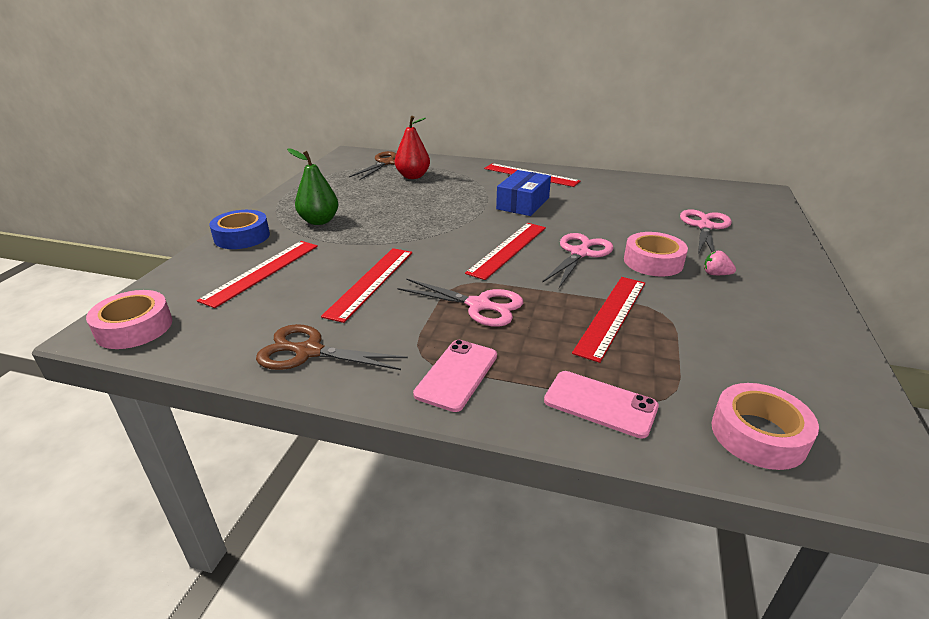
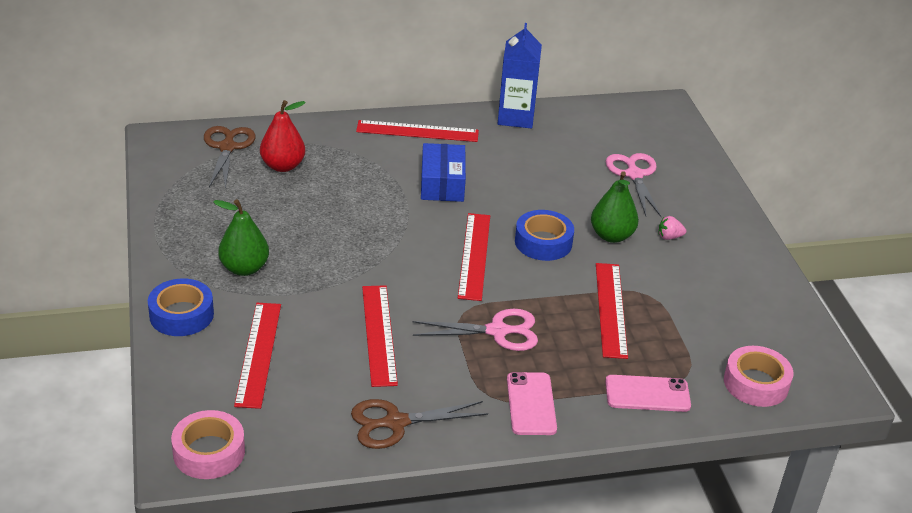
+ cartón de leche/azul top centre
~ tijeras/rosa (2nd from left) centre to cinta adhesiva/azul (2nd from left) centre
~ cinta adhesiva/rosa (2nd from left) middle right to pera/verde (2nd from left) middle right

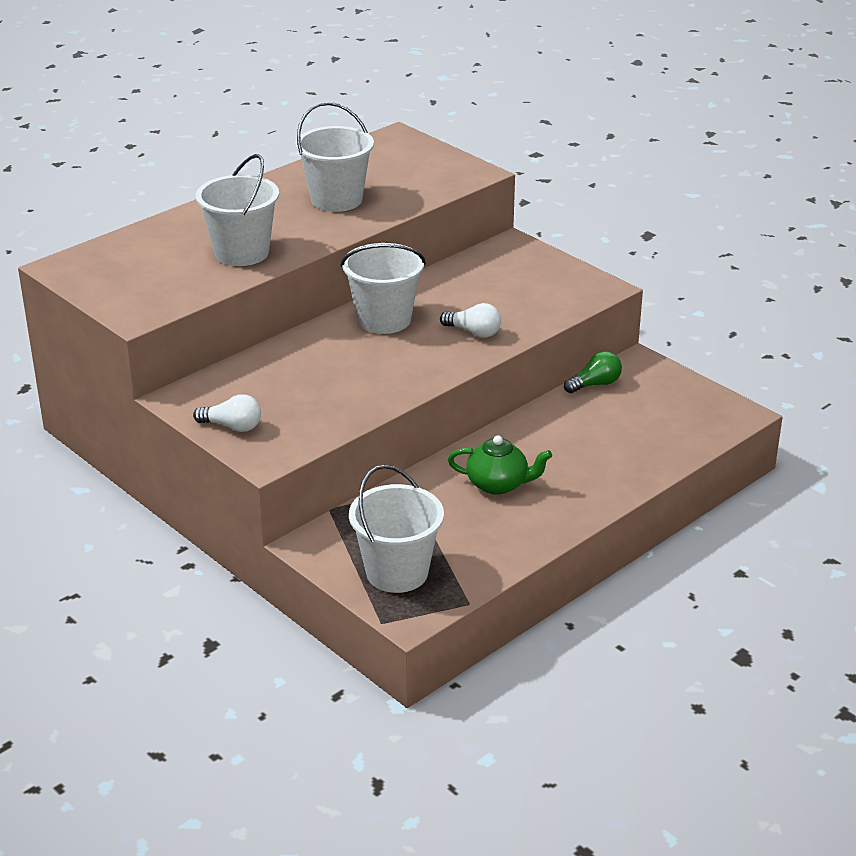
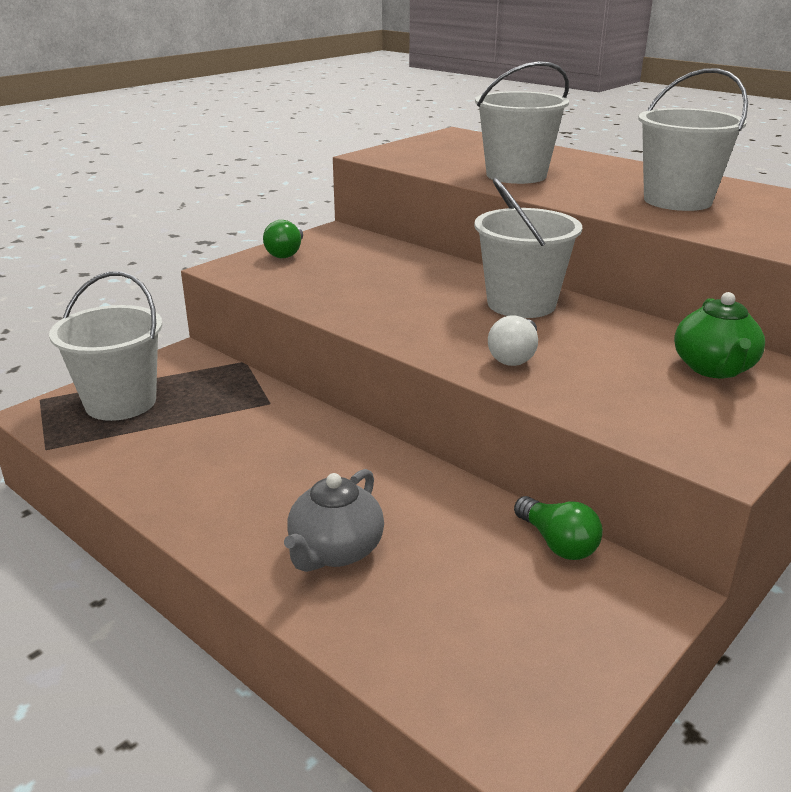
+ tetera/gris centre
~ tetera/verde centre to middle right
~ bombilla/blanco (1st from left) middle left to bombilla/verde (1st from left) top centre

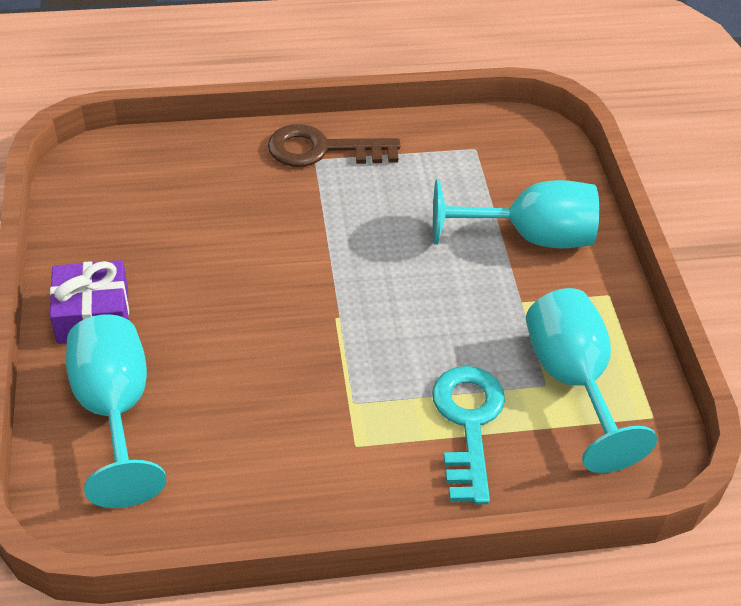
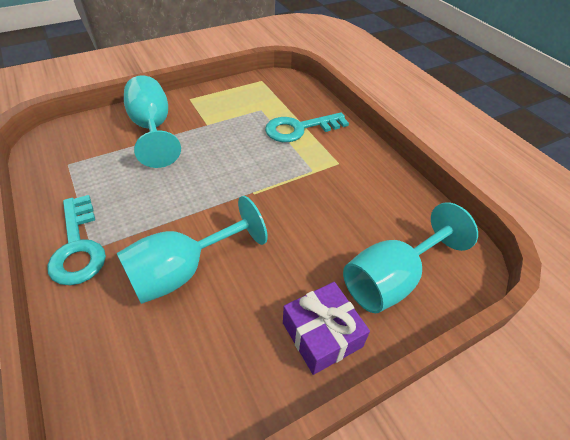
~ copa/turquesa (3rd from left in the first image) middle right to copa/turquesa (2nd from left) centre
~ llave/marrón top centre to llave/turquesa (1st from left) middle left

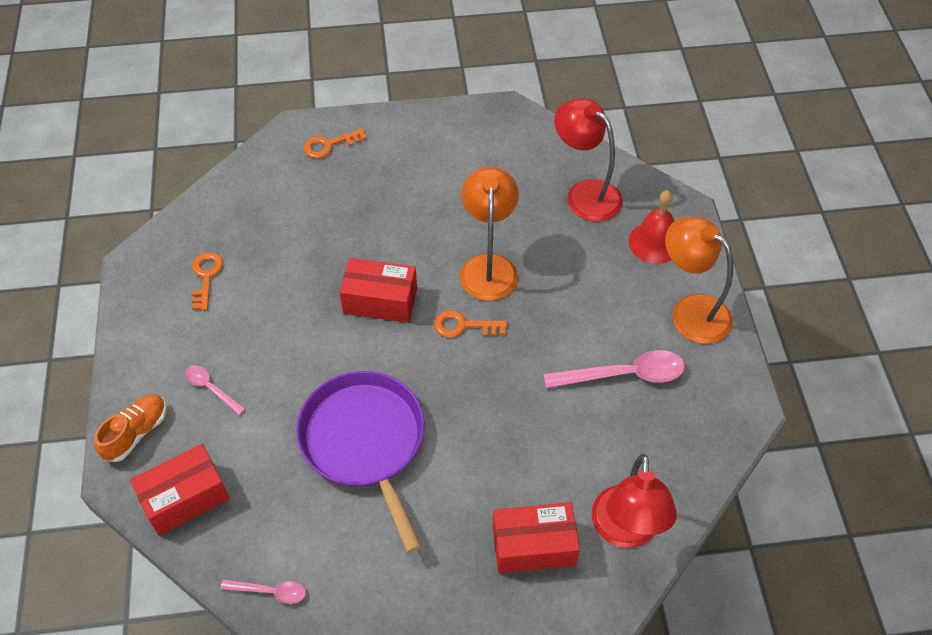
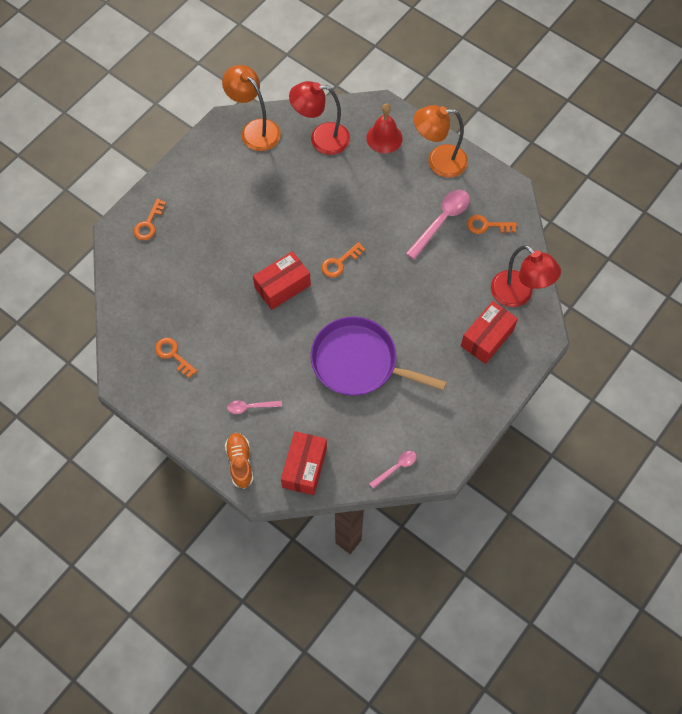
+ llave/naranja (4th from left) top right
~ lámpara/naranja (1st from left) centre to top centre

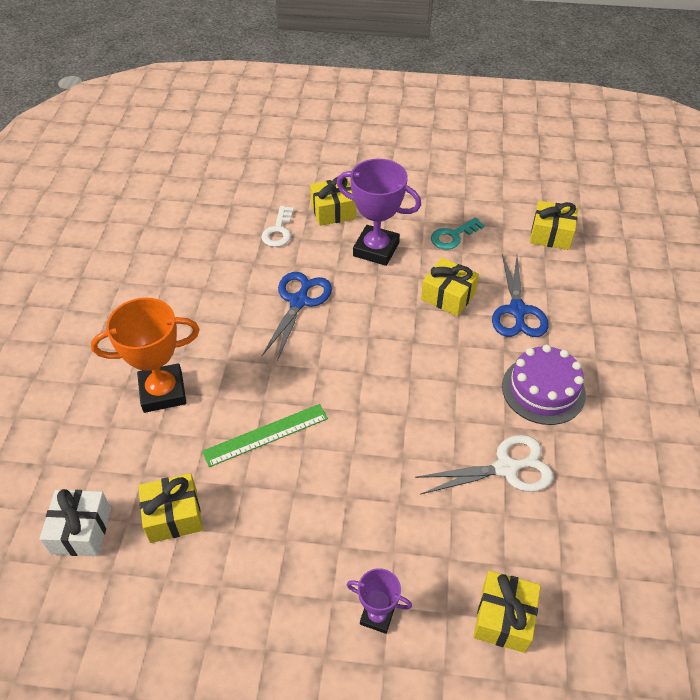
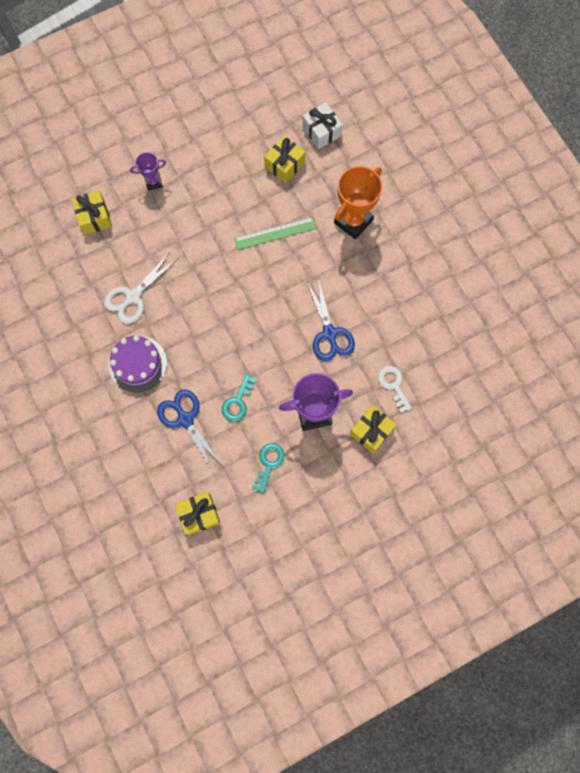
~ regalo/amarillo (3rd from left) centre to llave/turquesa (1st from left) centre
~ regla/verde centre = top centre 45 degrees clockwise

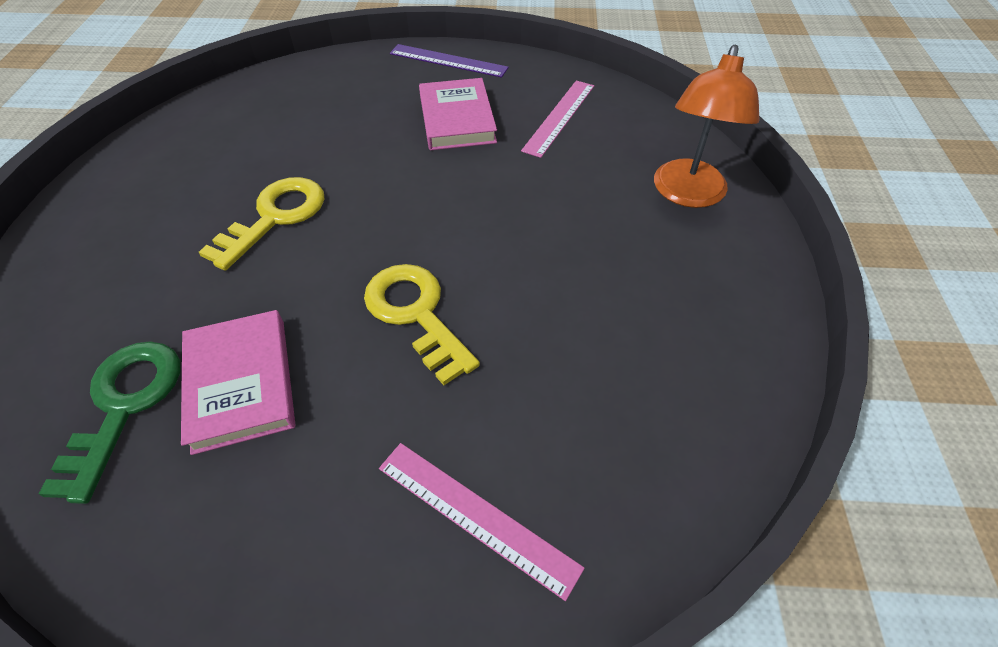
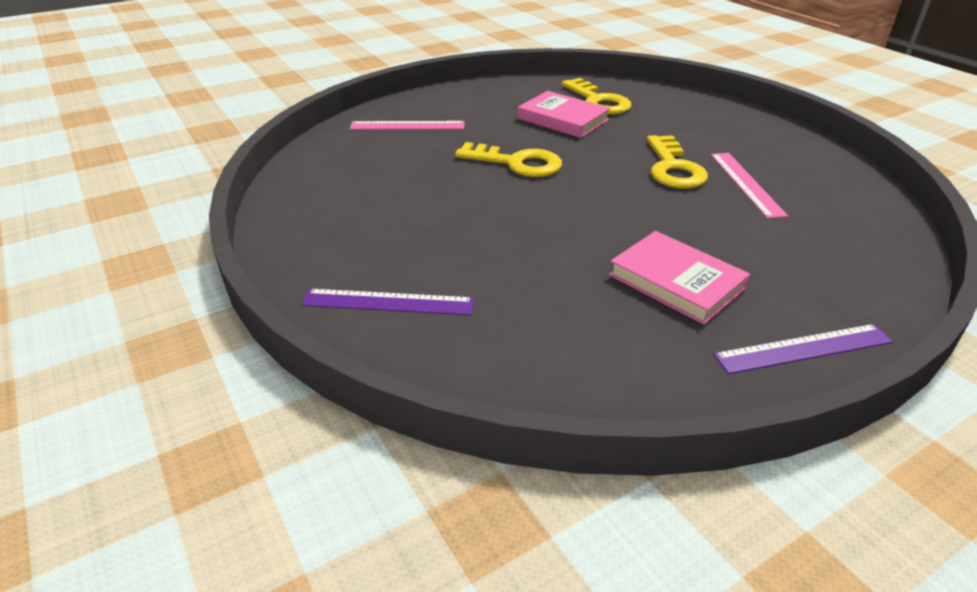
~ regla/rosa (2nd from left) top centre to top right
~ lámpara/naranja top right to regla/morado (1st from left) centre
~ llave/verde middle left to llave/amarillo (2nd from left) top centre

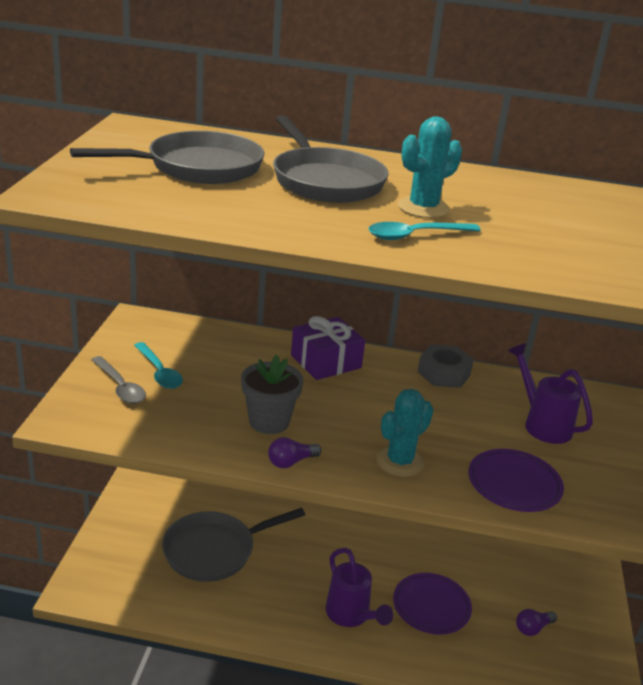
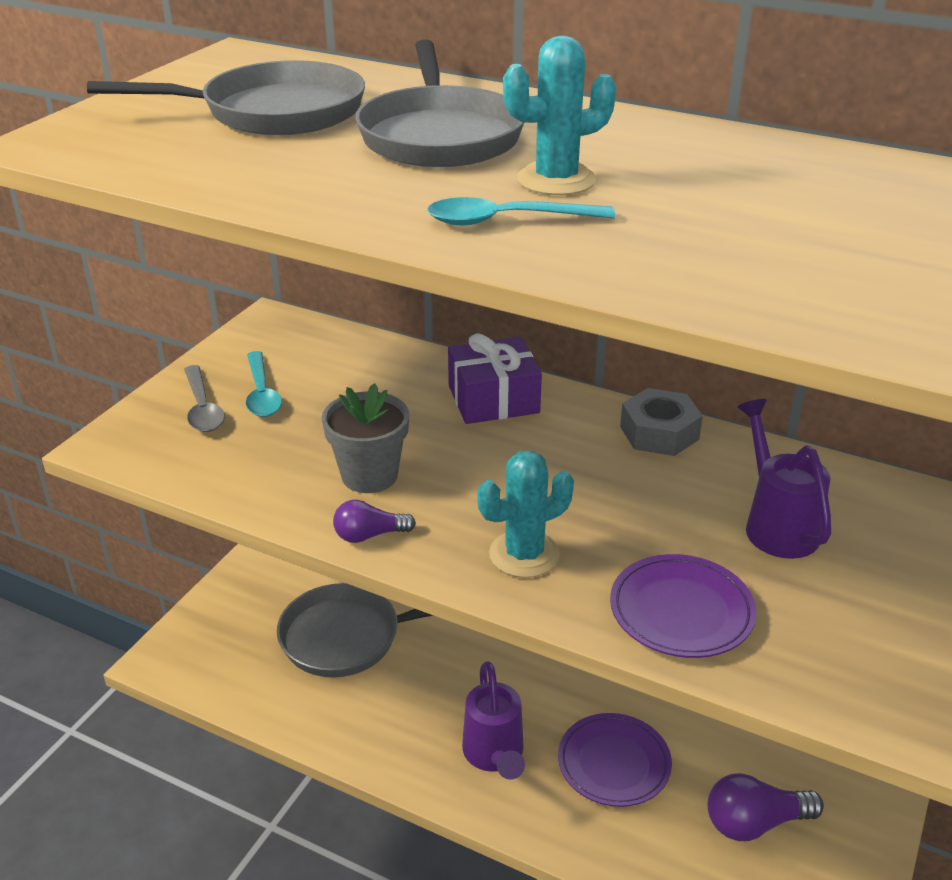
~ bombilla/morado (2nd from left) bottom right = bottom right x1.66

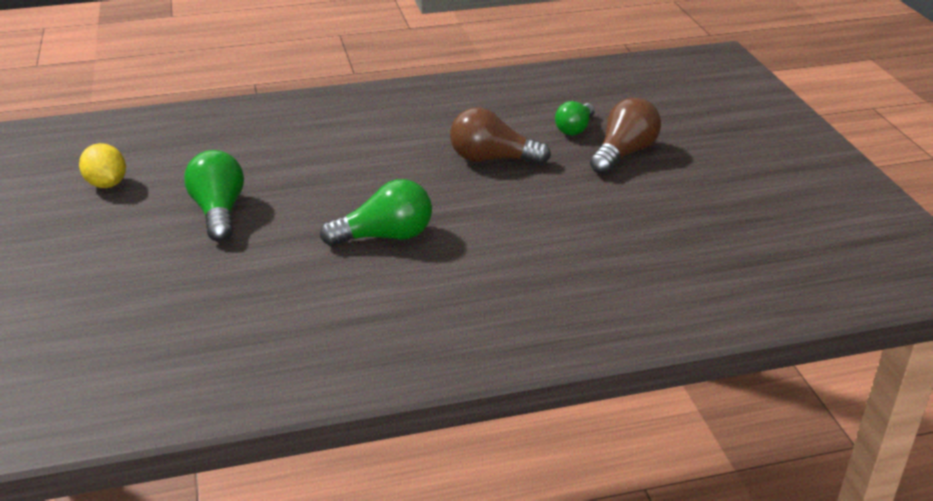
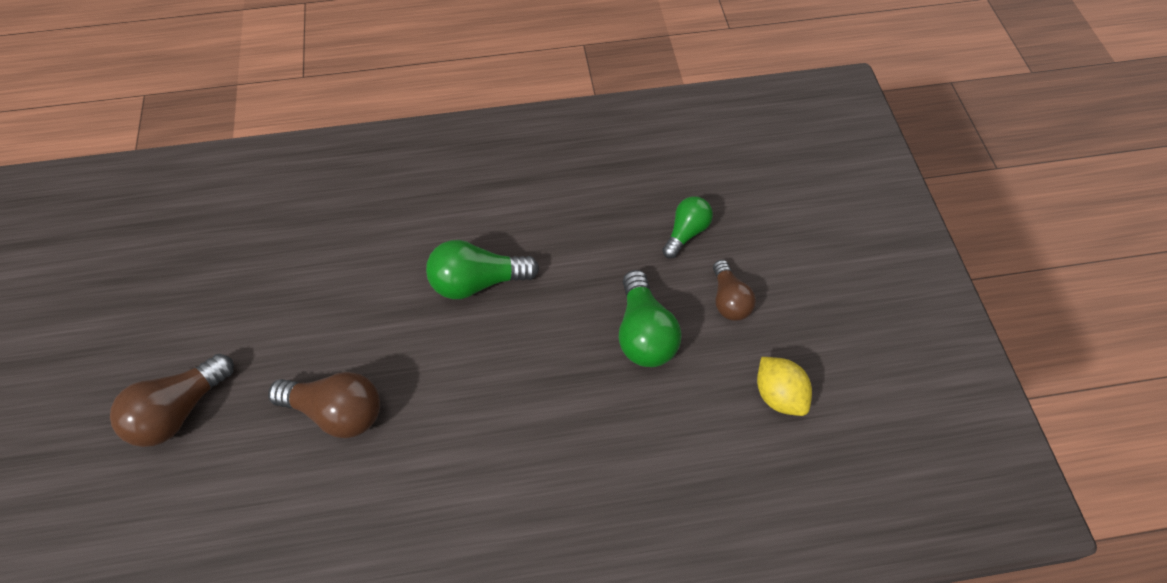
+ bombilla/marrón (3rd from left) centre
~ bombilla/verde (3rd from left) top centre to centre

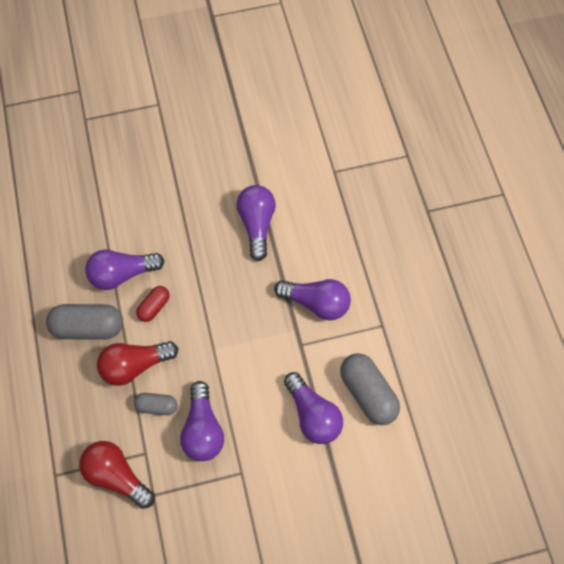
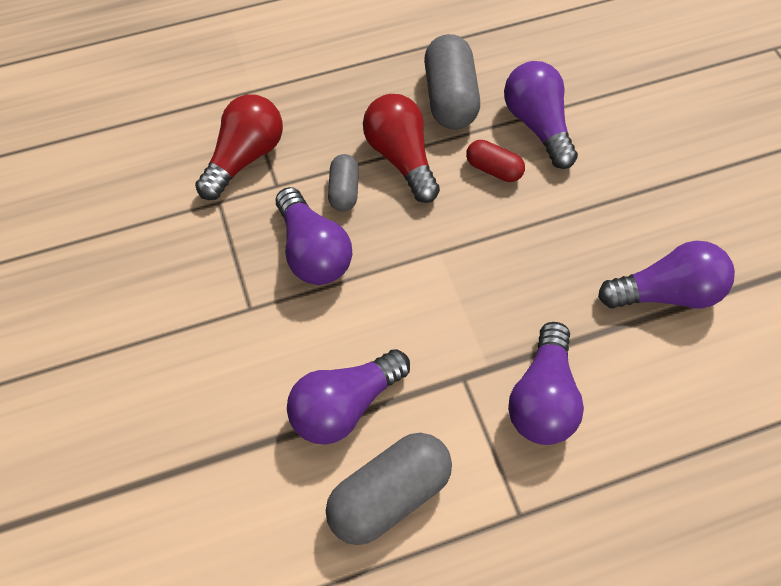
~ bombilla/morado (2nd from left in the first image) bottom centre = centre 105 degrees counterclockwise

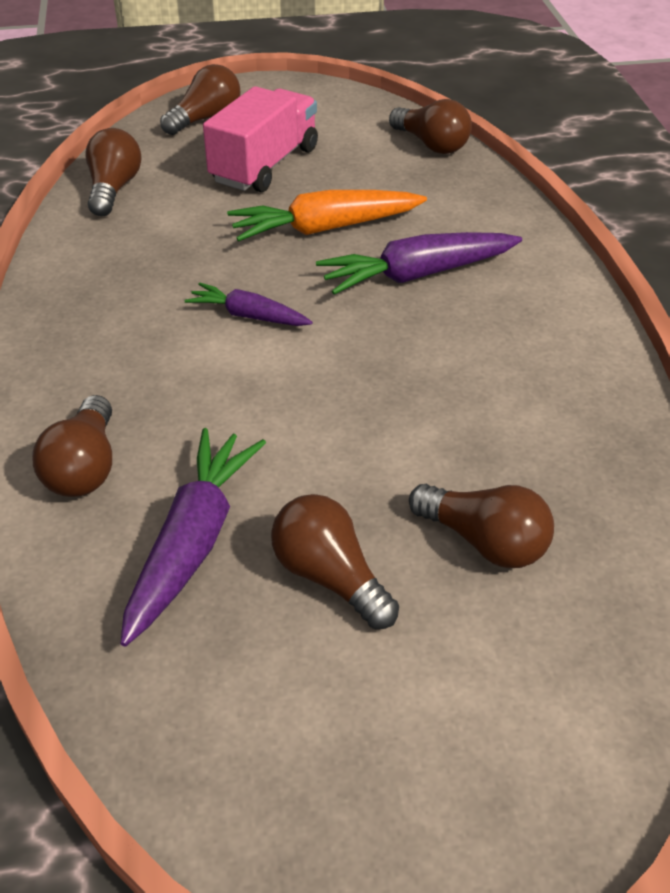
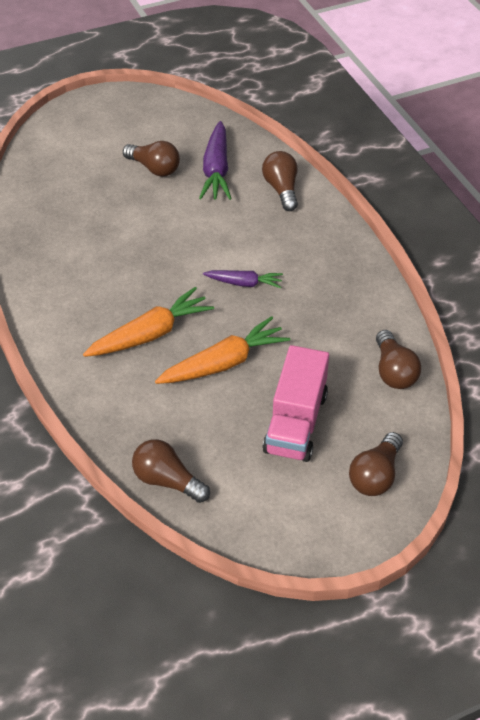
- bombilla/marrón (6th from left) middle right
~ zanahoria/morado (3rd from left) top centre to zanahoria/naranja (1st from left) middle left

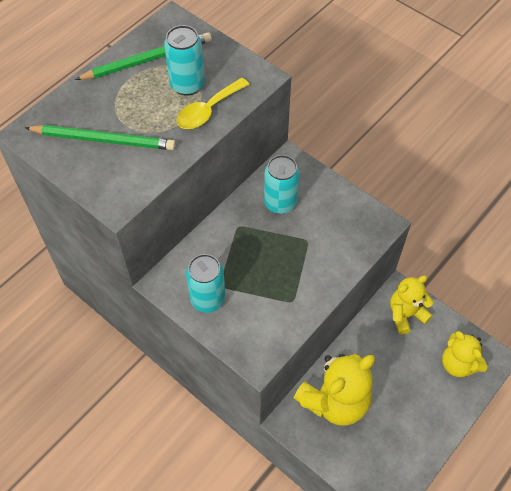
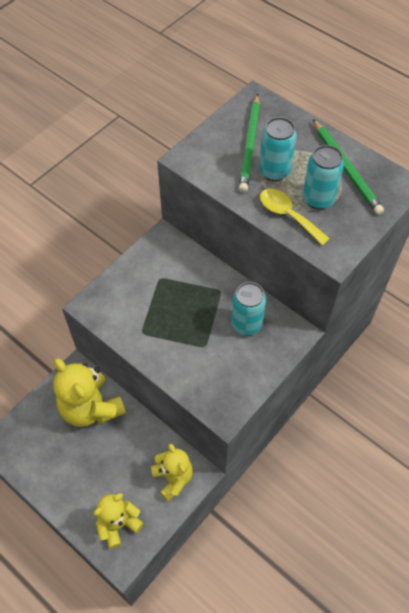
~ lata/turquesa (2nd from left) centre to top right

